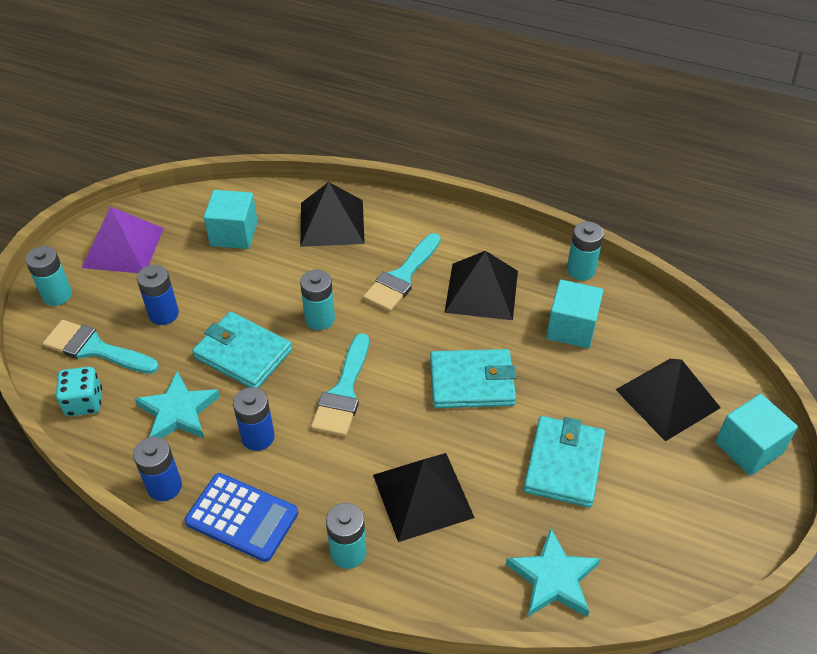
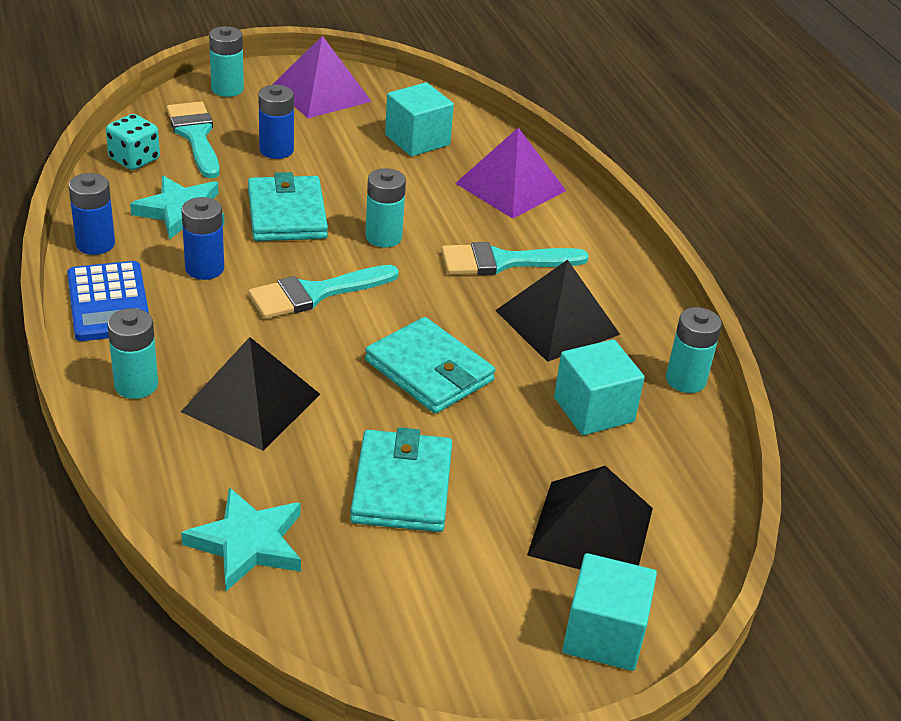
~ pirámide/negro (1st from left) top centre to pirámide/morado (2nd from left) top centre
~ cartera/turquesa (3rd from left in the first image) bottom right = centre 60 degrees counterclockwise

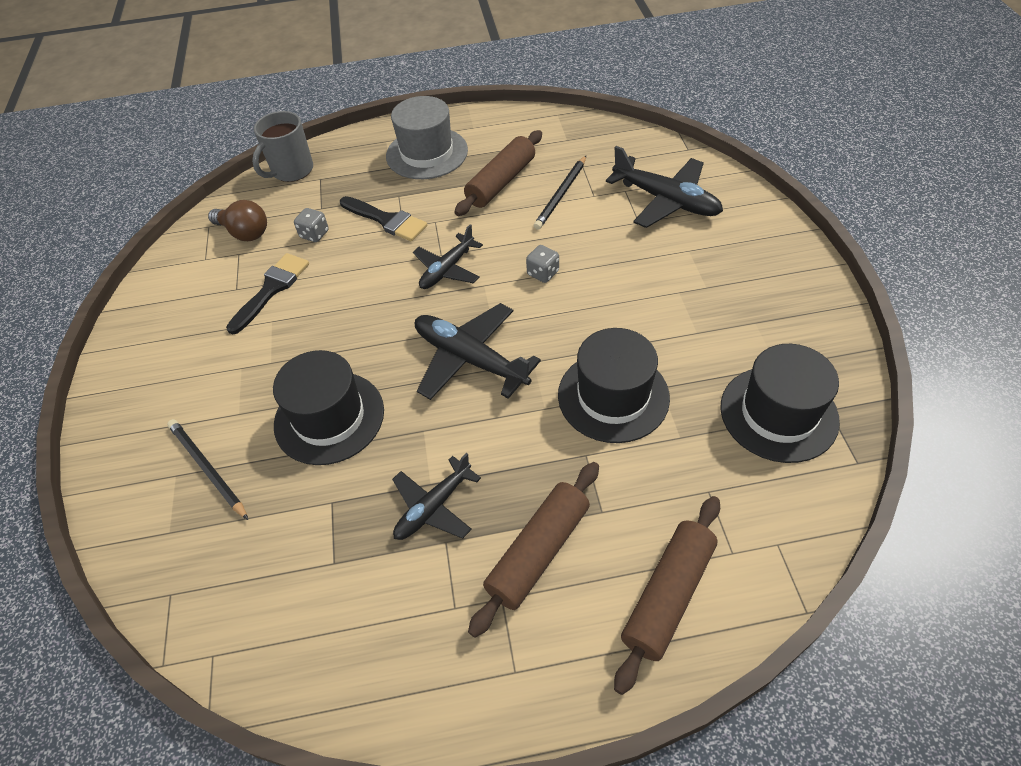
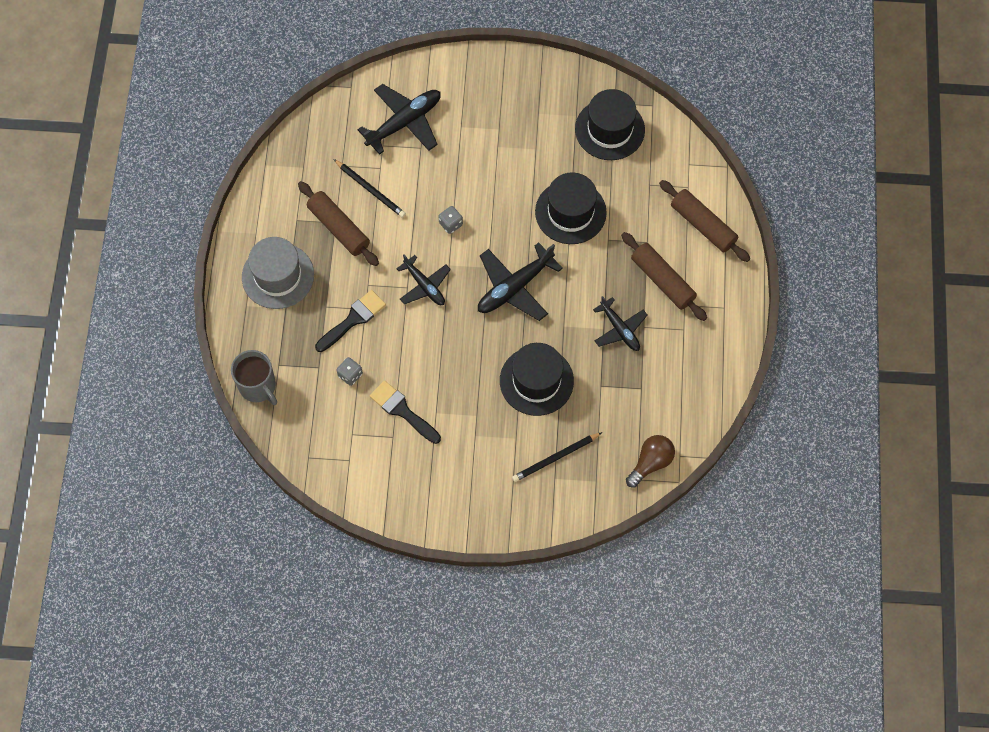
~ bombilla/marrón top left to centre

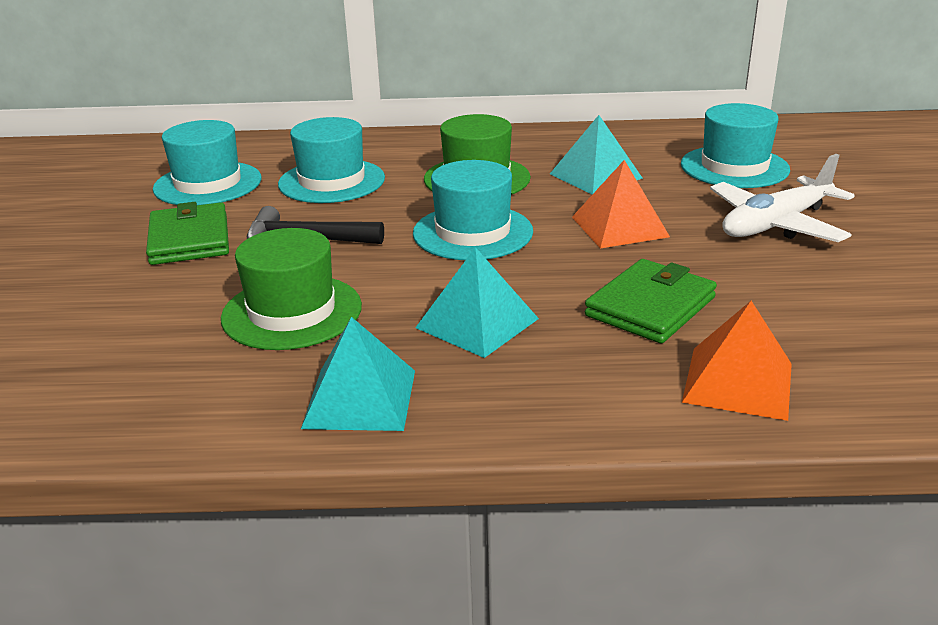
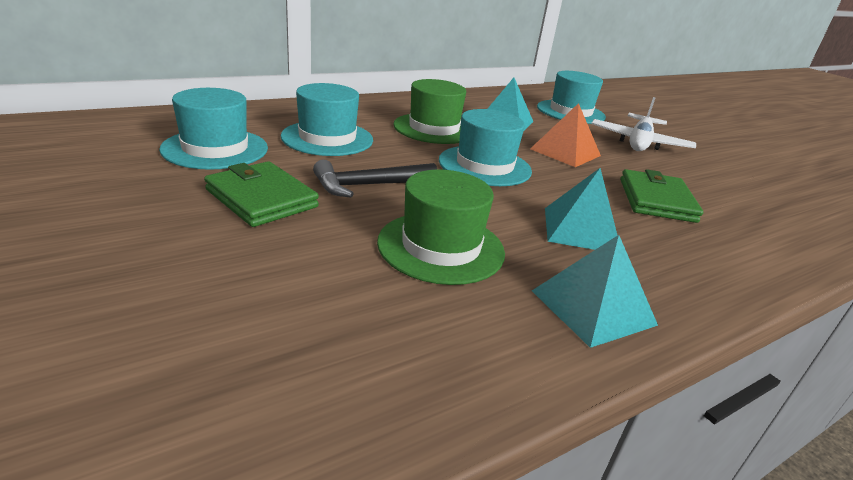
- pirámide/naranja (2nd from left) middle right

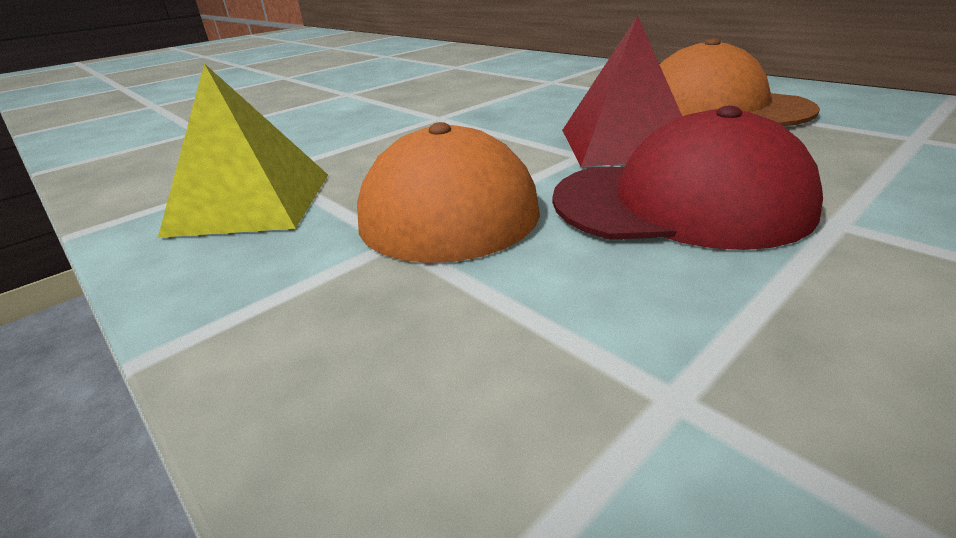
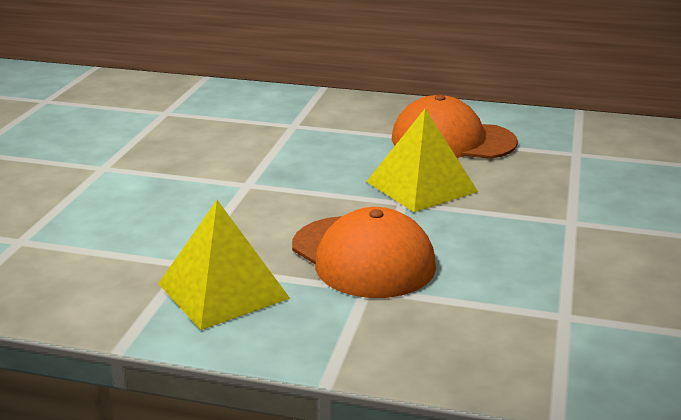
- gorra/rojo top right
~ pirámide/rojo top centre to pirámide/amarillo (2nd from left) centre

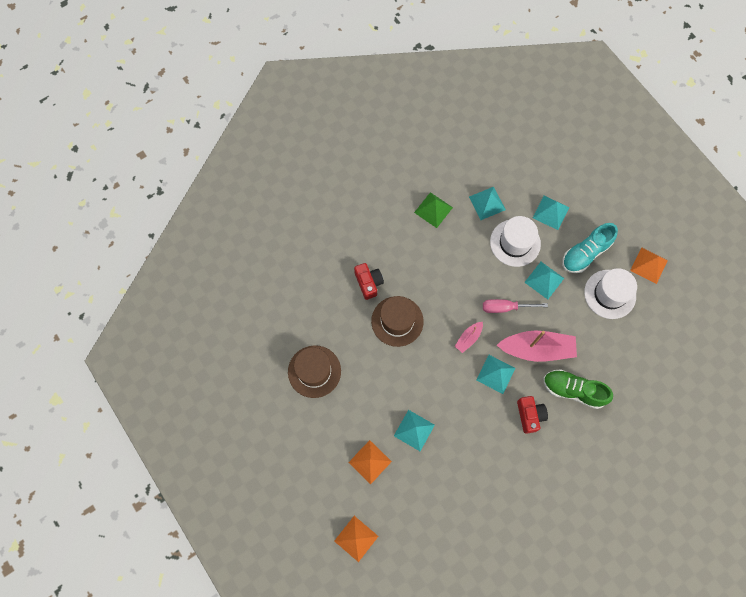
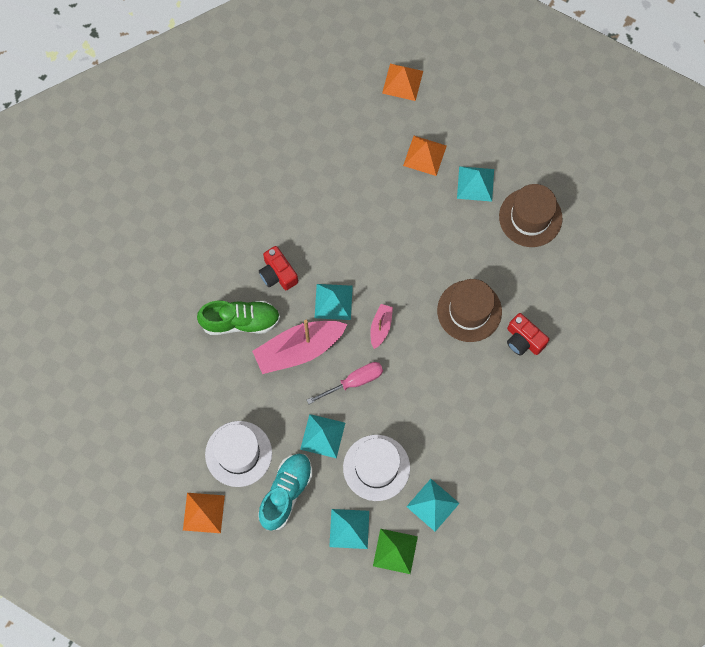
~ pirámide/turquesa (1st from left in the first image) bottom centre to pirámide/turquesa (5th from left) top right
~ pirámide/verde centre to bottom centre

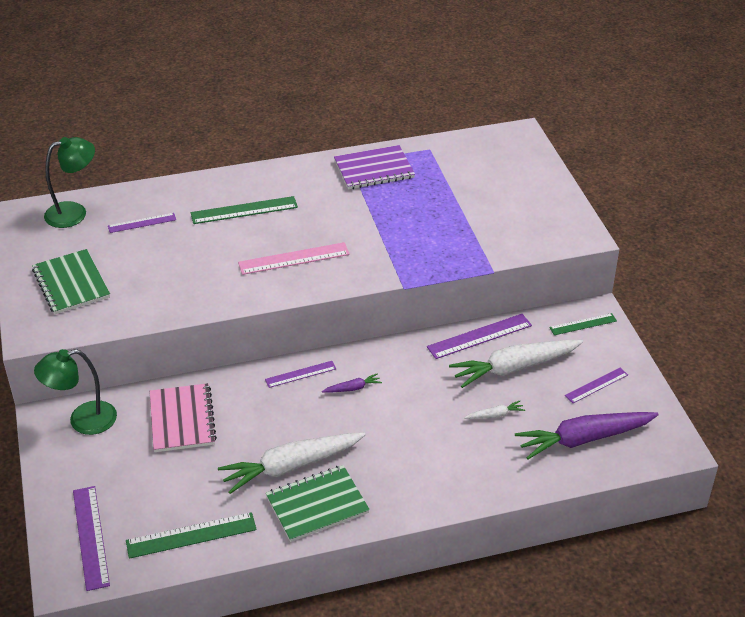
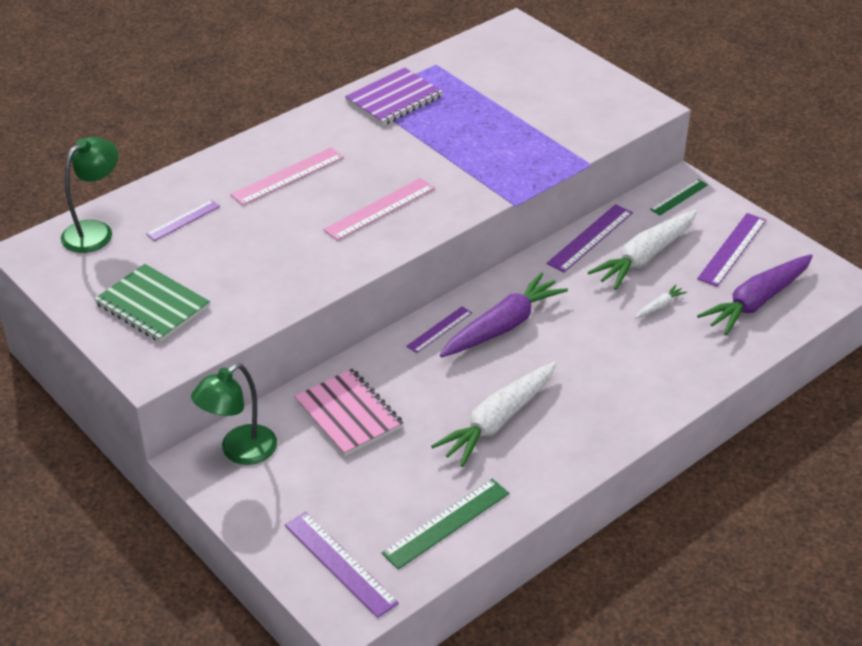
- cuaderno/verde (2nd from left) bottom centre
~ regla/verde (2nd from left) middle left to regla/rosa (1st from left) top left
~ zanahoria/morado (1st from left) centre = centre x2.35
~ regla/morado (5th from left) middle right = middle right x1.59

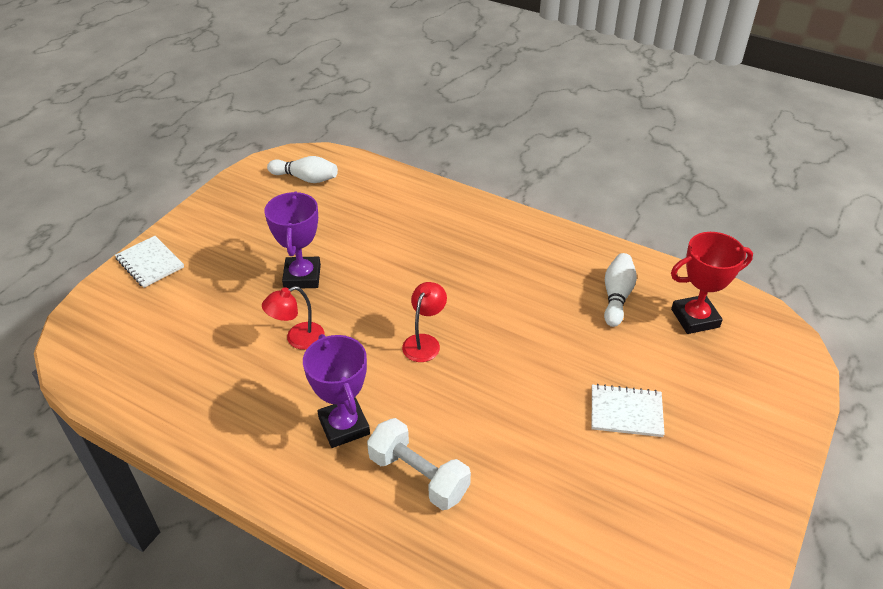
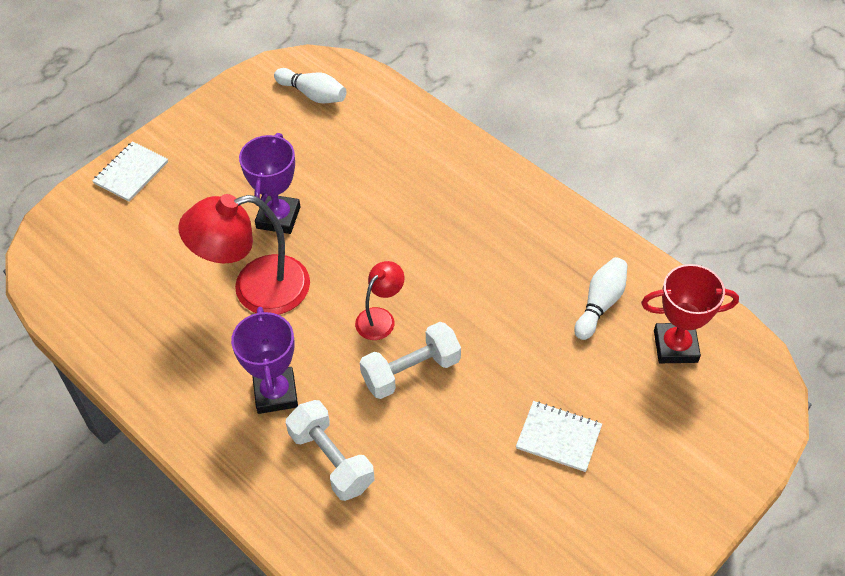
+ mancuerna/blanco (2nd from left) centre
~ cuaderno/blanco (1st from left) middle left = top left 60 degrees clockwise
~ lámpara/rojo (1st from left) middle left = middle left x1.95

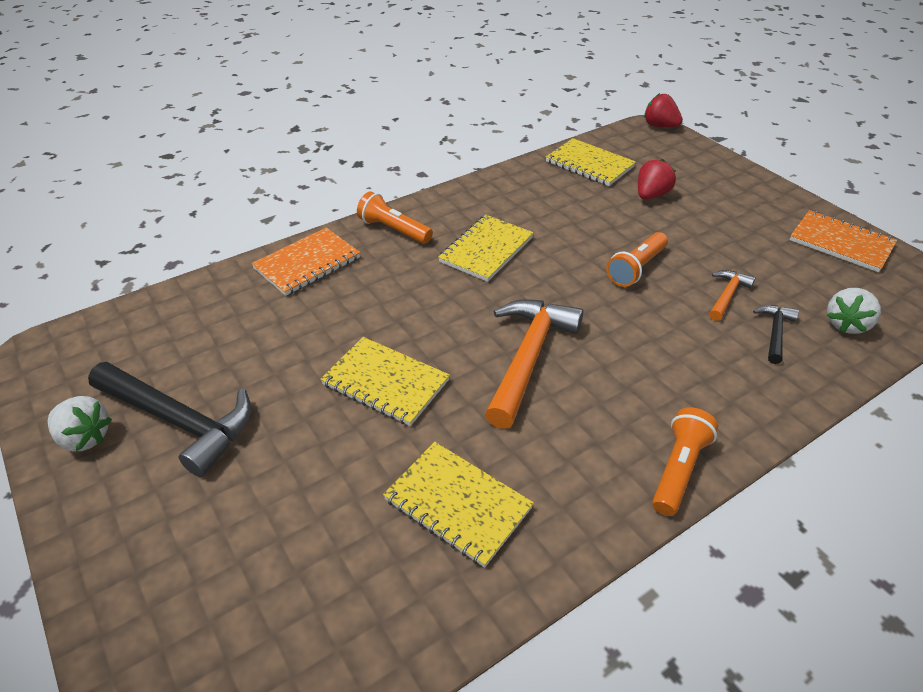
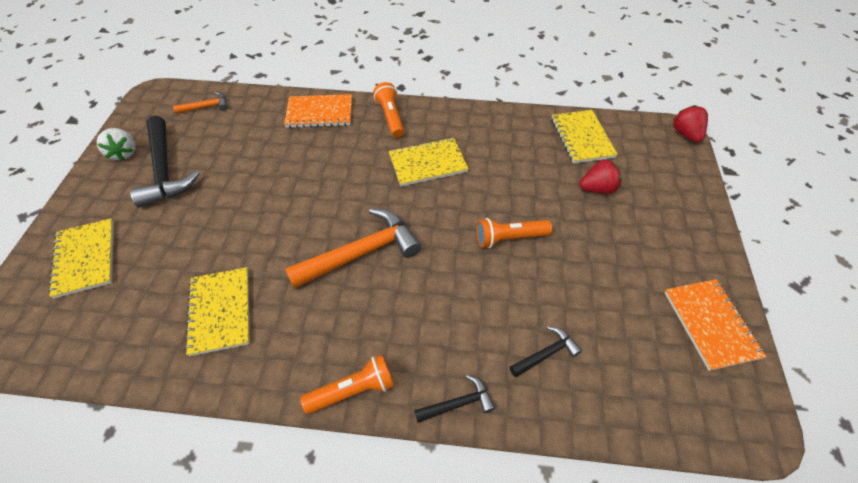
- fresa/blanco (2nd from left) middle right
+ martillo/negro (2nd from left) bottom centre
~ cuaderno/amarillo (1st from left) centre to middle left
~ martillo/naranja (2nd from left in the first image) middle right to martillo/naranja (1st from left) top left

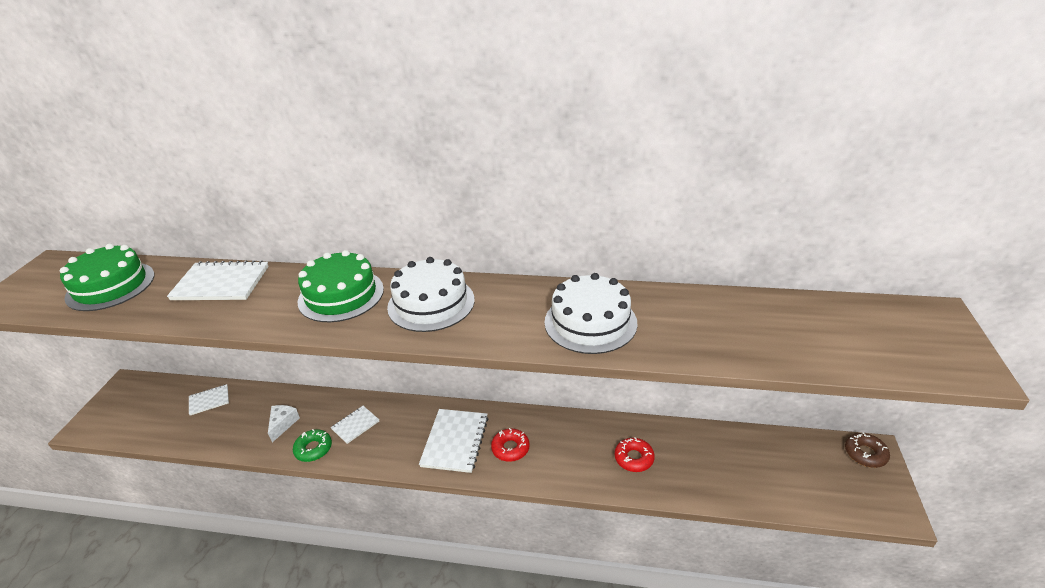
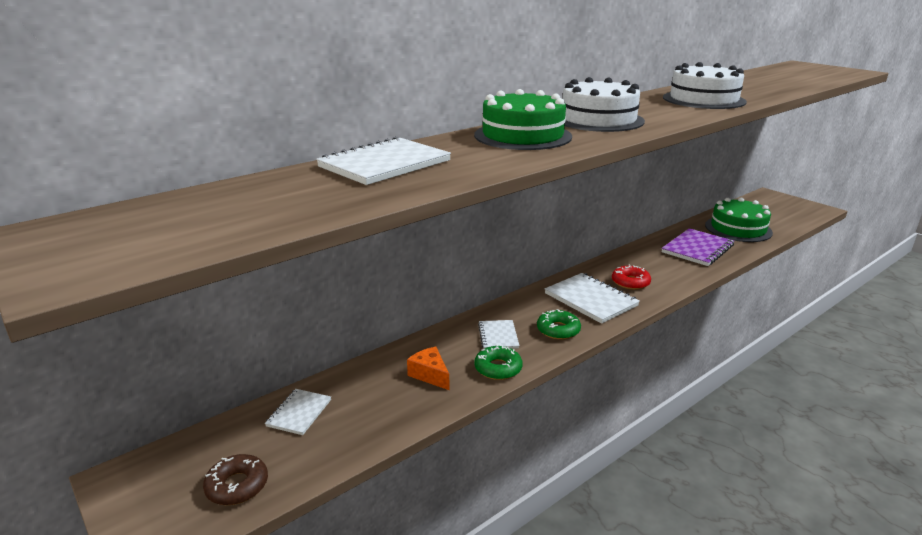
+ rosquilla/verde (2nd from left) centre
~ tarta/verde (1st from left in the first image) middle left to tarta/verde (2nd from left) middle right
~ rosquilla/marrón bottom right to bottom left
~ rosquilla/rojo (2nd from left) bottom centre to cuaderno/morado middle right
~ queso/blanco bottom left to queso/naranja bottom centre

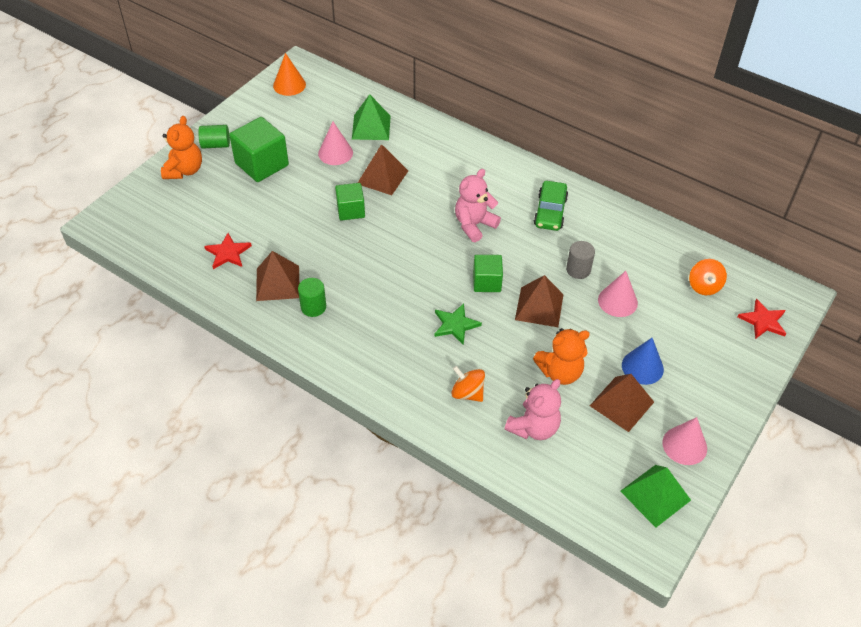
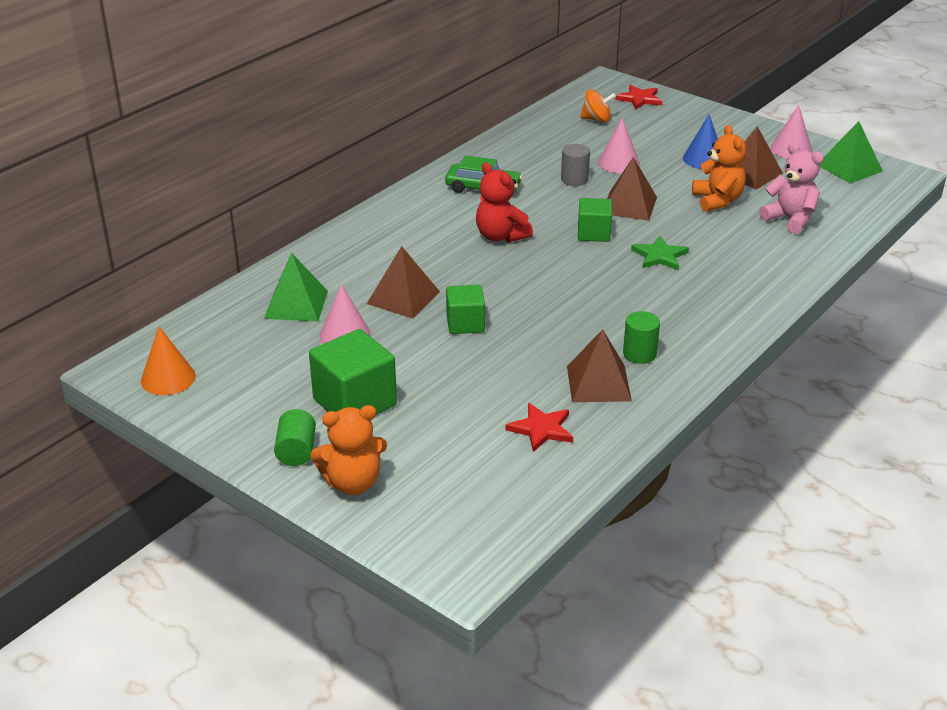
- peonza/naranja (1st from left) centre
~ osito/rosa (1st from left) top centre to osito/rojo top centre
~ osito/naranja (1st from left) top left = centre 150 degrees clockwise

